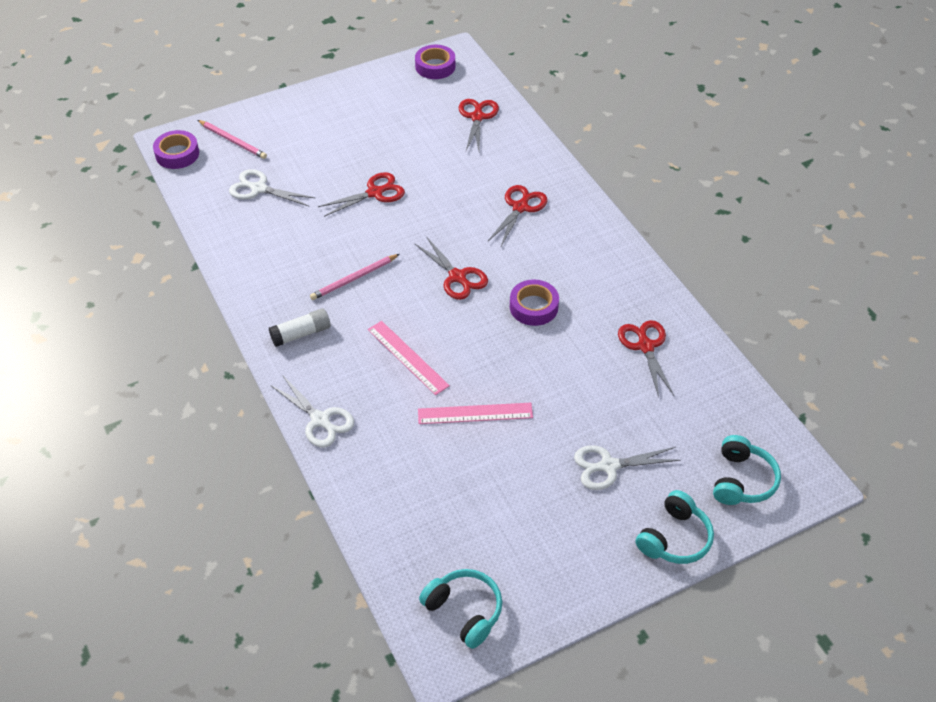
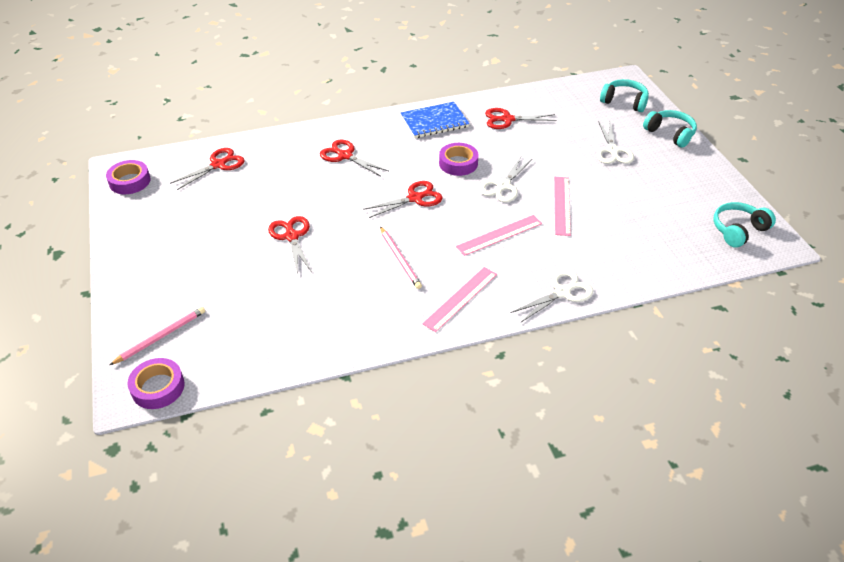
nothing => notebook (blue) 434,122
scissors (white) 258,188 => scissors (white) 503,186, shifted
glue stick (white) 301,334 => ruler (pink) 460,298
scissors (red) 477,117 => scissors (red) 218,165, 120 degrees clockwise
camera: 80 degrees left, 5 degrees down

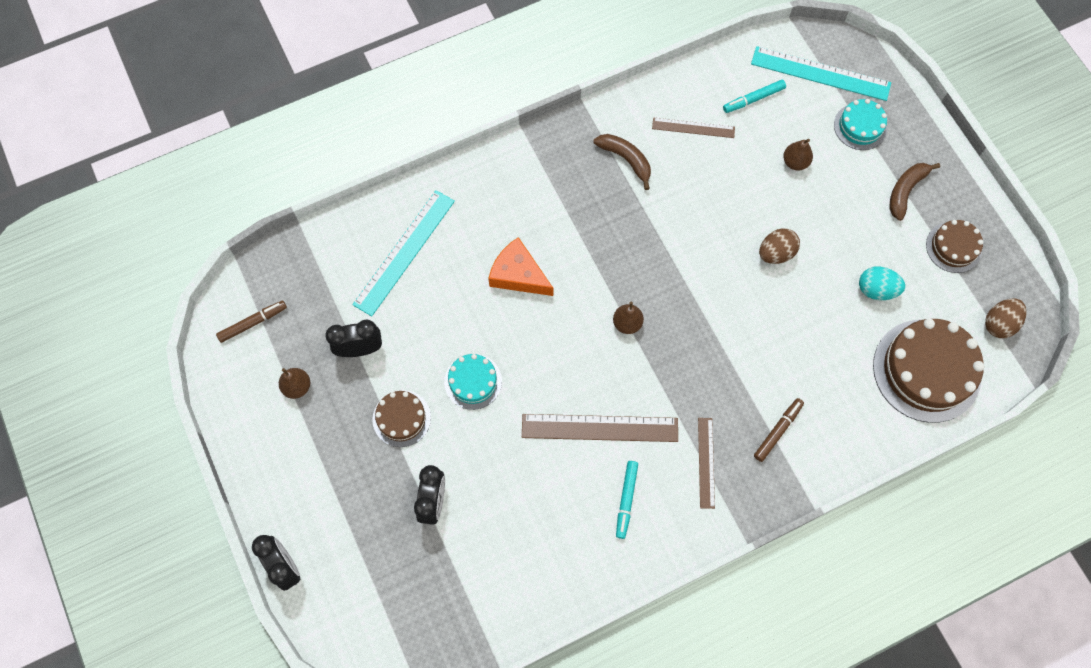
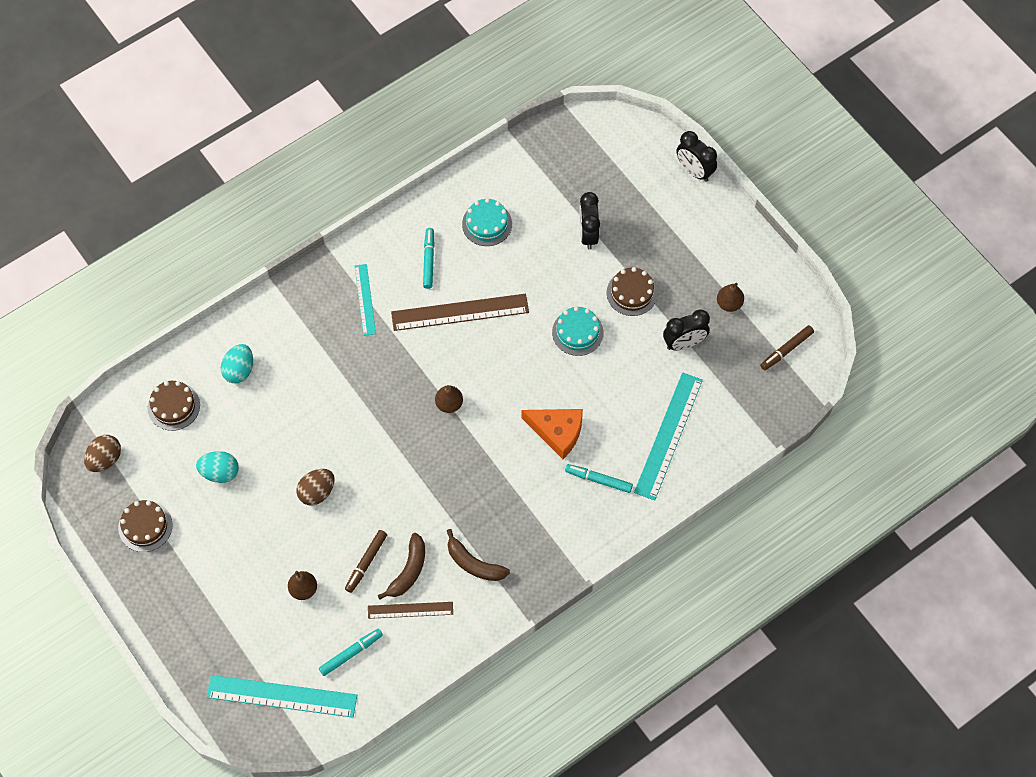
nothing => egg (turquoise) 239,370
nothing => marker (turquoise) 598,480
marker (brown) 777,431 => marker (brown) 366,563, shifted
cake (turquoise) 860,126 => cake (turquoise) 487,224, shifted
banana (brown) 905,191 => banana (brown) 408,571, shifted
ruler (brown) 706,462 => ruler (turquoise) 365,299
cake (brown) 926,370 => cake (brown) 173,406, x0.54
camera: 170 degrees right, 5 degrees down

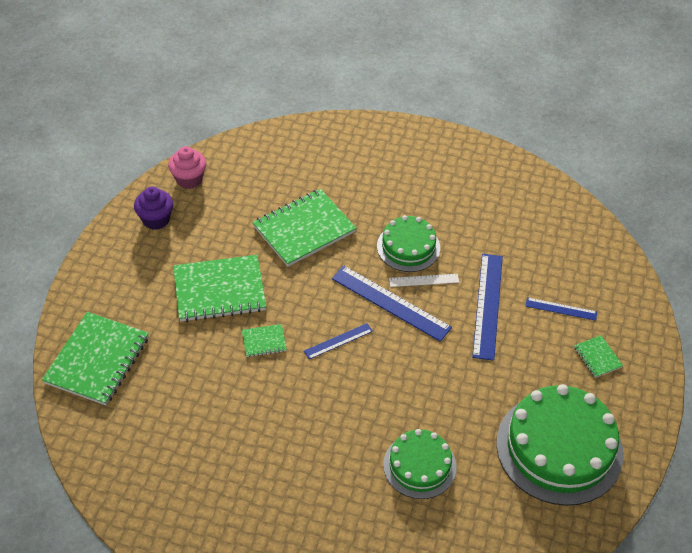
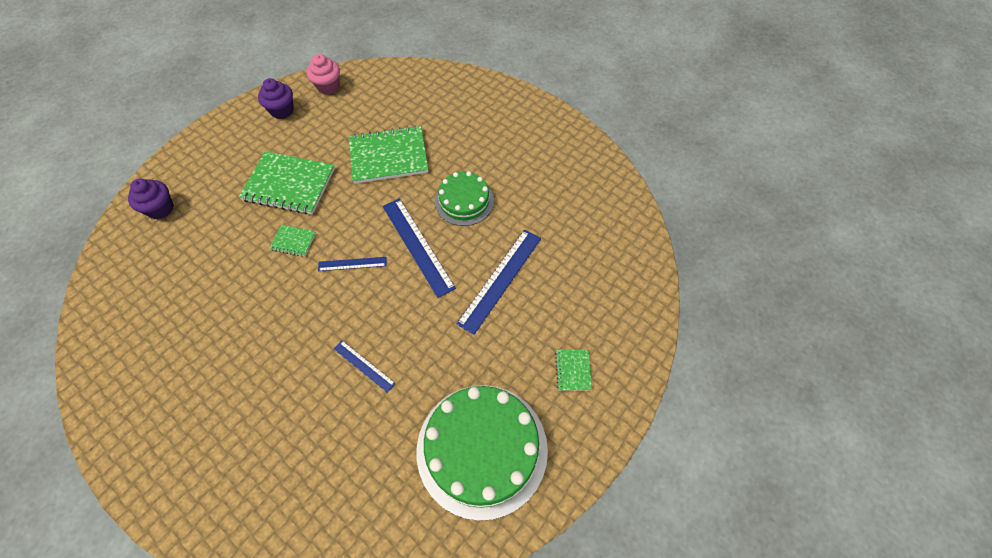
cake (green) 419,466 => nothing
ruler (white) 424,280 => nothing
ruler (blue) 561,309 => ruler (blue) 364,366, shifted
notebook (green) 97,360 => cupcake (purple) 160,209
camera: 25 degrees right, 10 degrees up

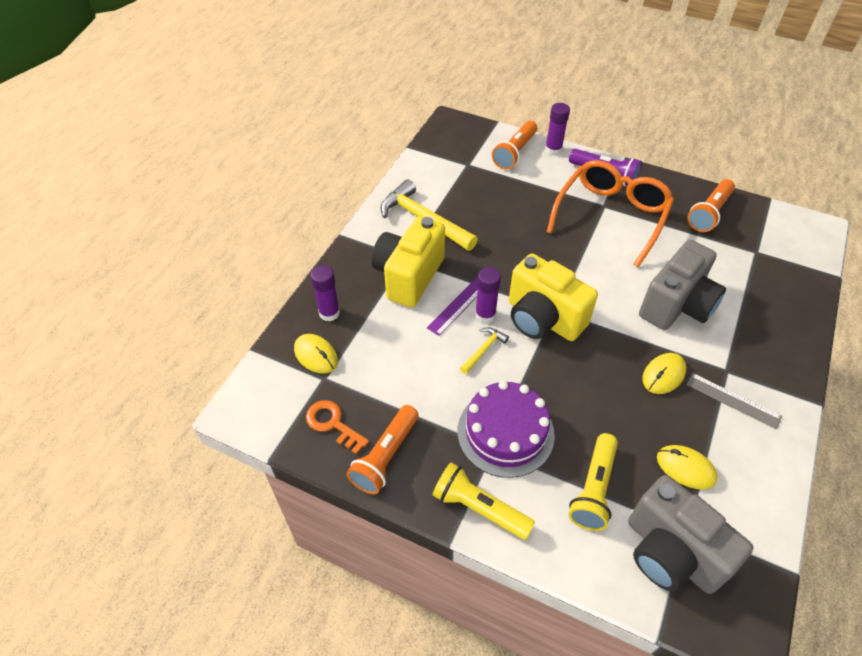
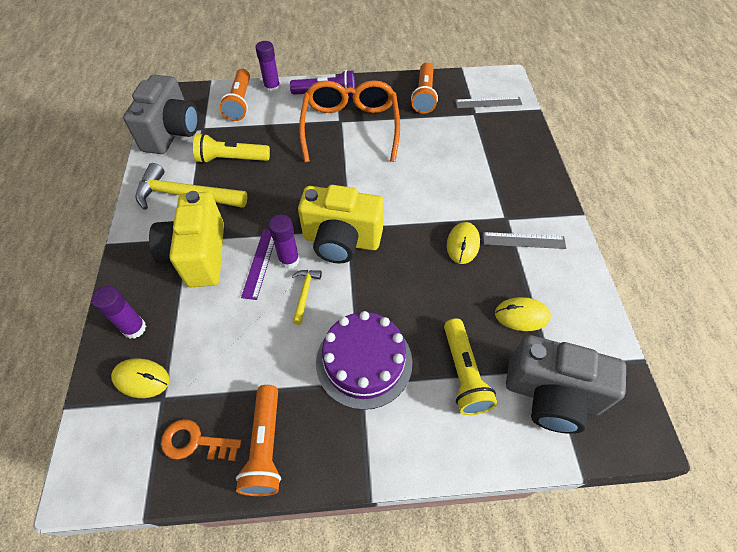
nothing => ruler (grey) 488,102
flashlight (yellow) 479,508 => flashlight (yellow) 231,159, shifted
camera (grey) 677,305 => camera (grey) 172,133, shifted
camera: 30 degrees left, 5 degrees up

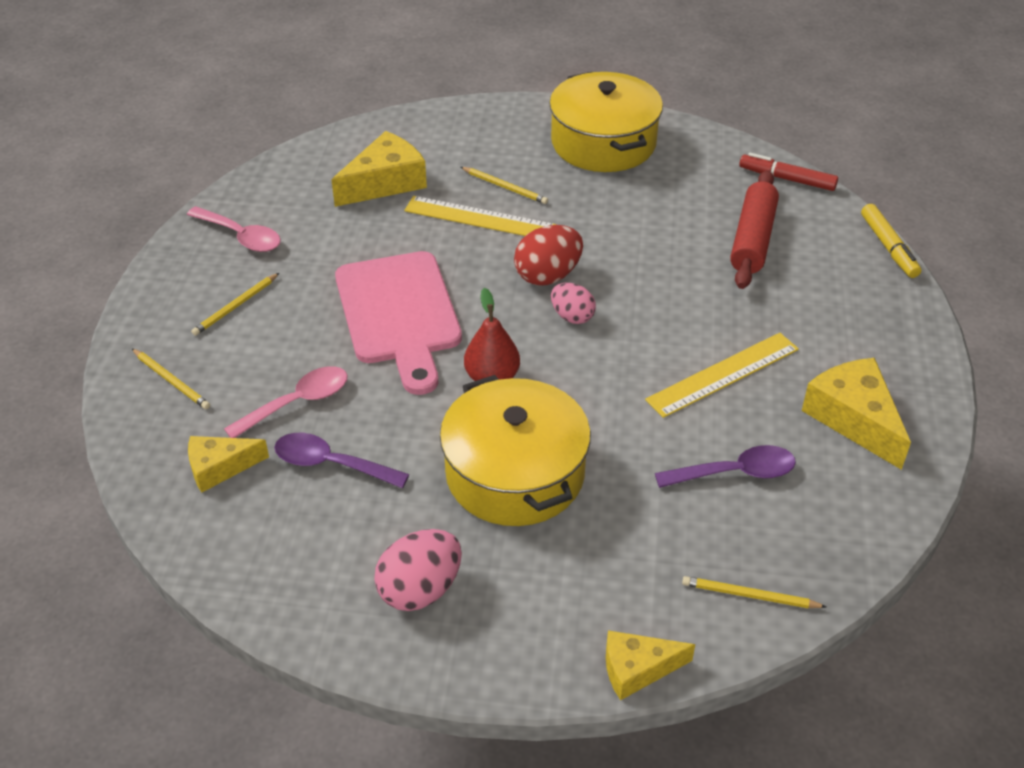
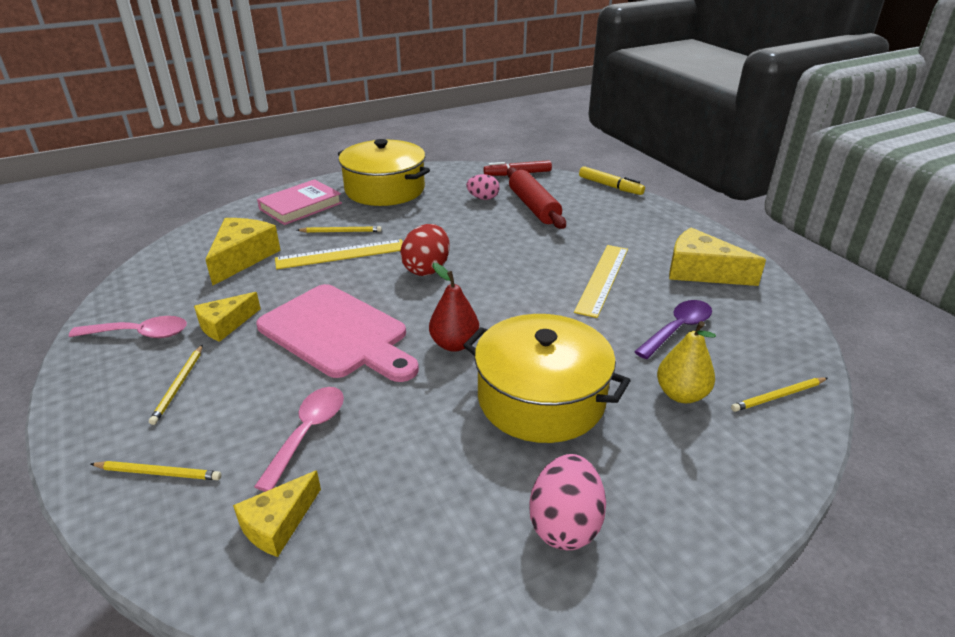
spoon (purple) 331,464 => nothing
nothing => book (pink) 300,206
nothing => pear (yellow) 681,394
egg (pink) 572,316 => egg (pink) 483,198, shifted
cheese (yellow) 637,669 => cheese (yellow) 225,324, shifted
camera: 35 degrees left, 10 degrees down

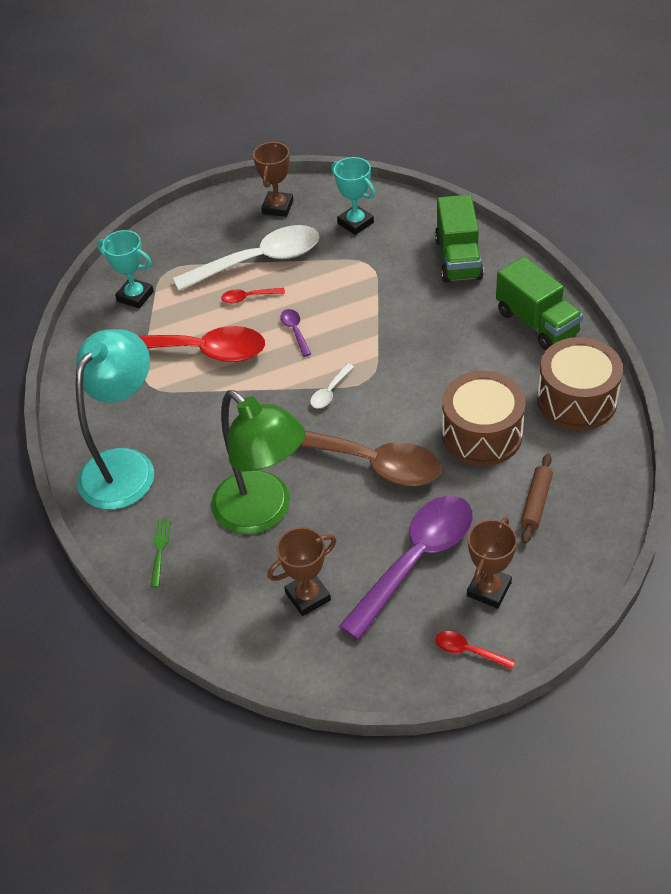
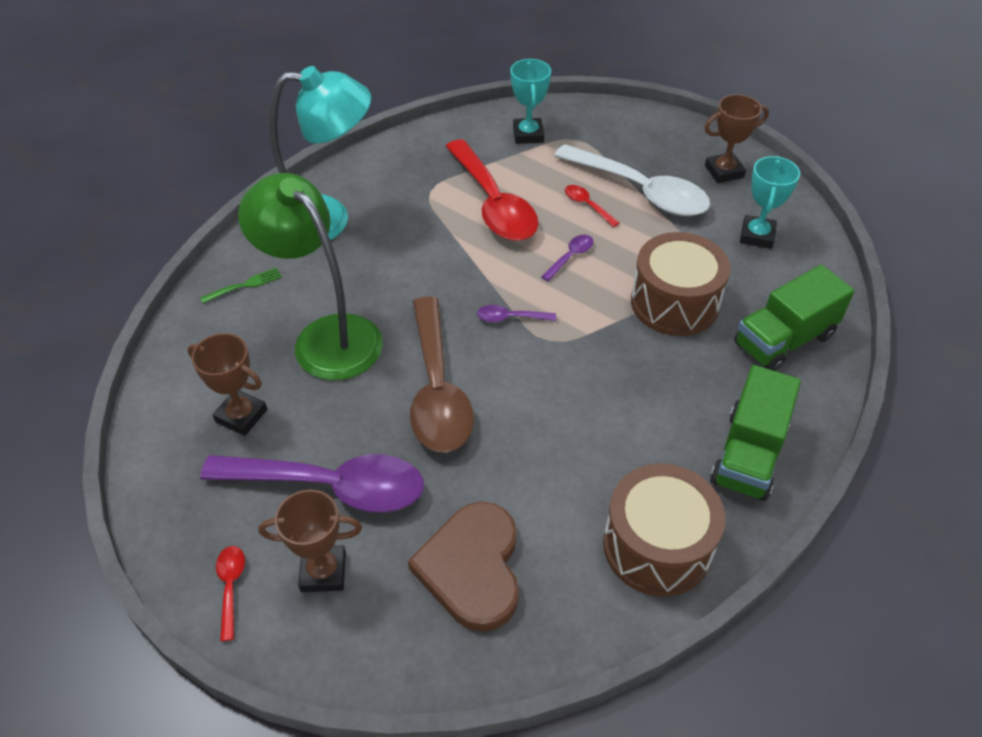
drum (brown) 482,434 => drum (brown) 674,303, shifted
rolling pin (brown) 536,503 => heart (brown) 472,568
spoon (white) 330,392 => spoon (purple) 510,318
lamp (green) 263,513 => lamp (green) 326,336, 120 degrees clockwise
camera: 55 degrees right, 0 degrees up

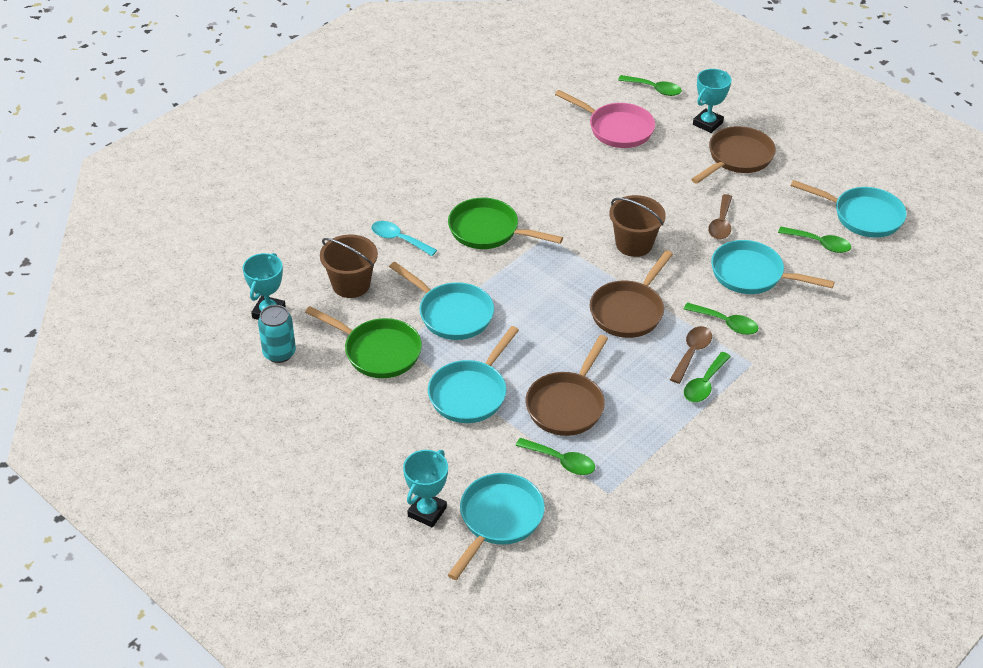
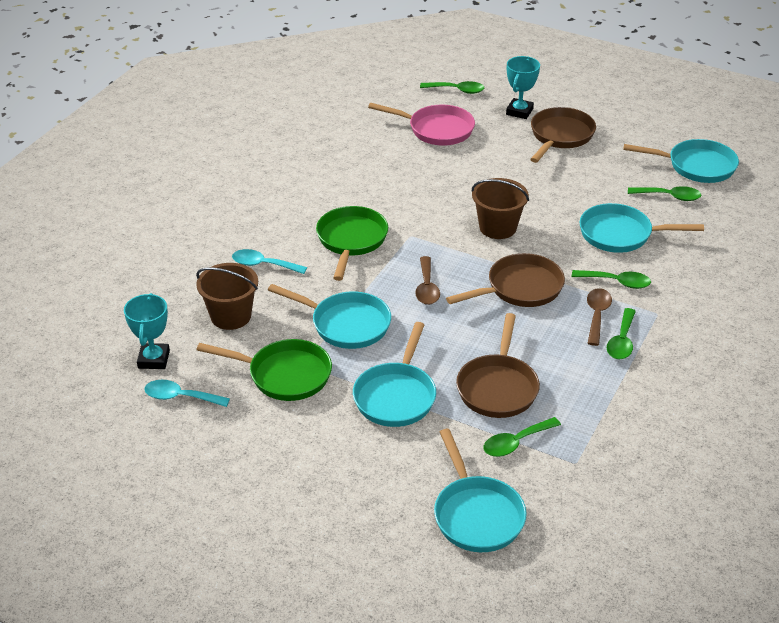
trophy (turquoise) 427,512 => nothing
spoon (brown) 721,224 => spoon (brown) 427,288, shifted
can (turquoise) 279,353 => spoon (turquoise) 180,397
pan (green) 488,231 => pan (green) 351,241, 90 degrees clockwise
pan (turquoise) 498,520 => pan (turquoise) 476,514, 150 degrees clockwise
spoon (green) 561,461 => spoon (green) 515,443, 135 degrees clockwise
pan (brown) 629,311 => pan (brown) 520,288, 135 degrees counterclockwise
camera: 15 degrees left, 5 degrees down

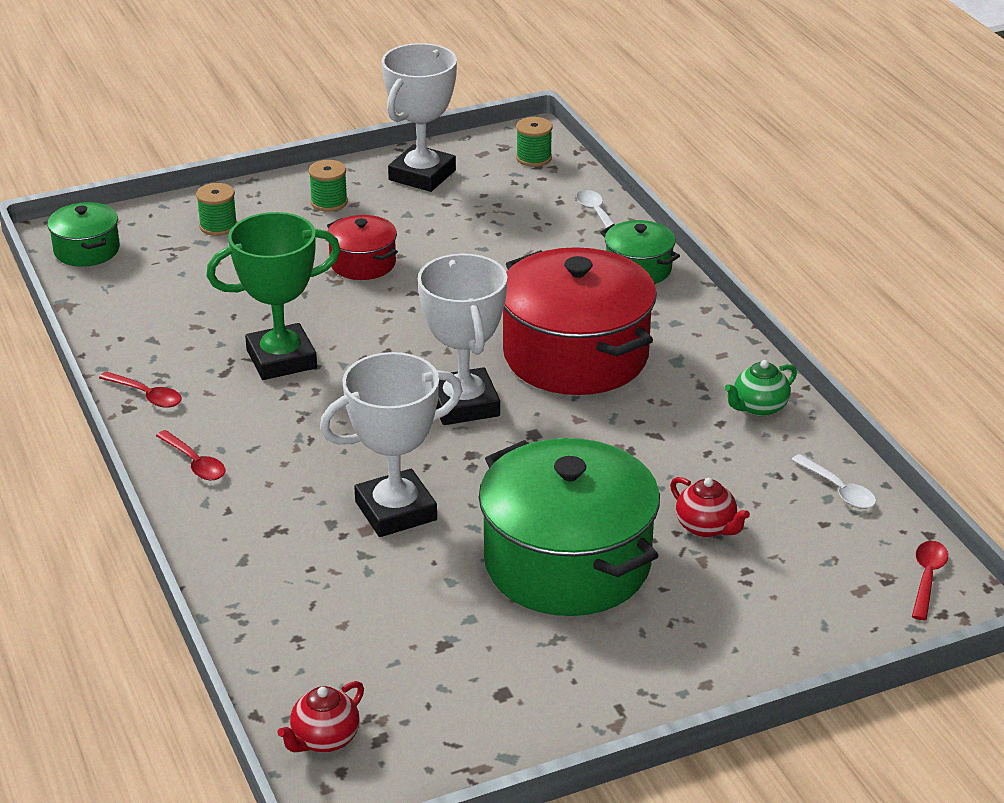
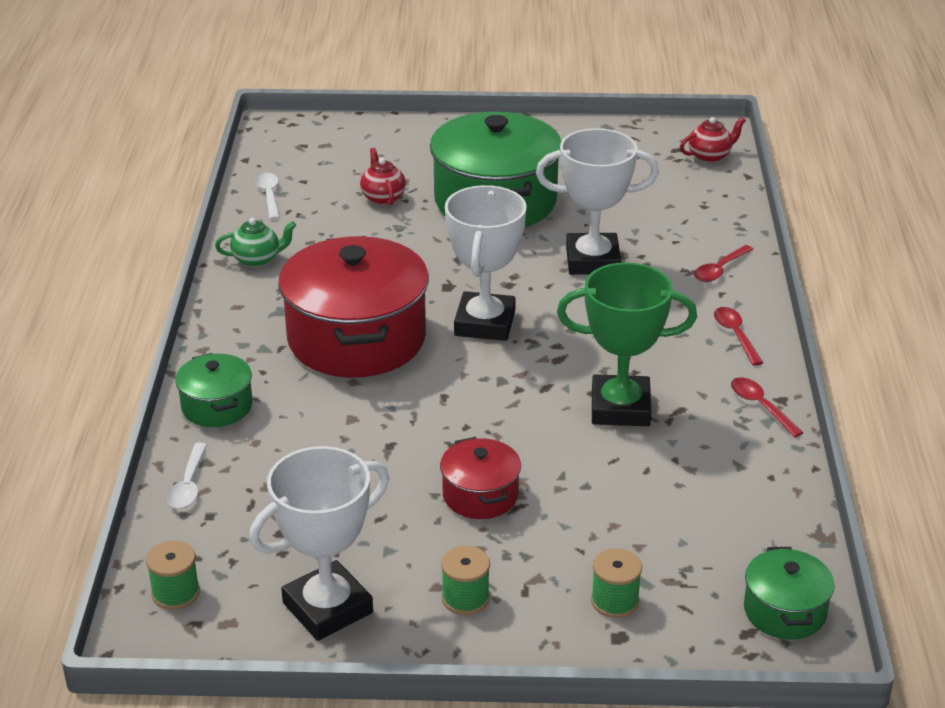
spoon (red) 927,578 => spoon (red) 720,269, shifted
camera: 155 degrees left, 0 degrees up

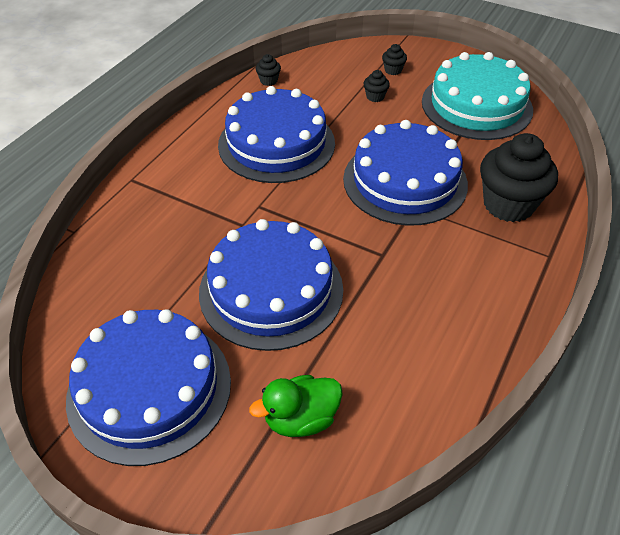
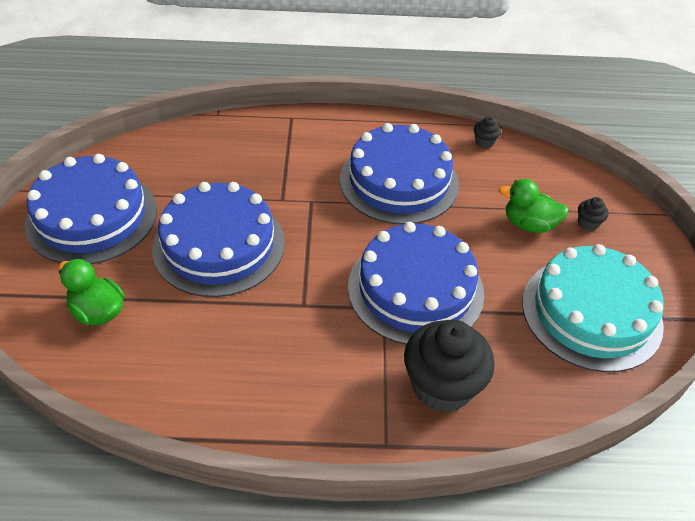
cupcake (black) 375,97 => duck (green) 529,224
camera: 60 degrees right, 0 degrees up

